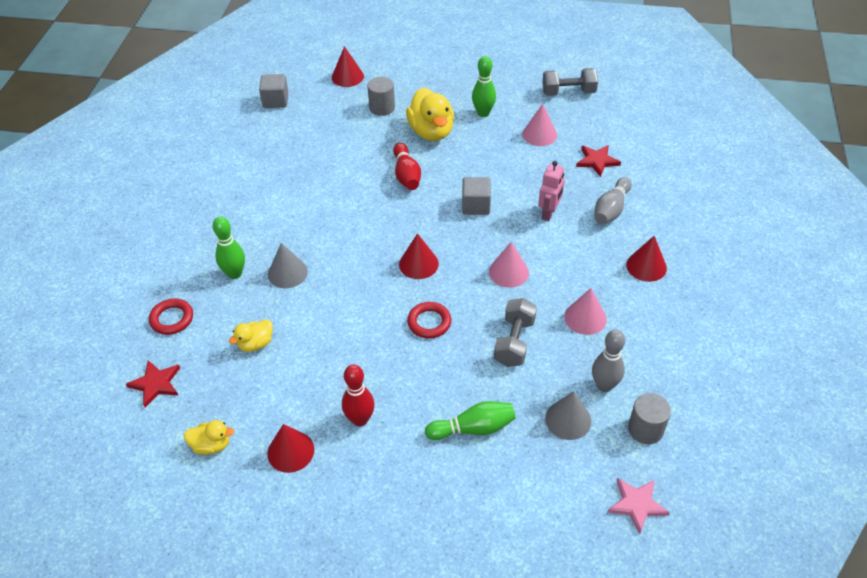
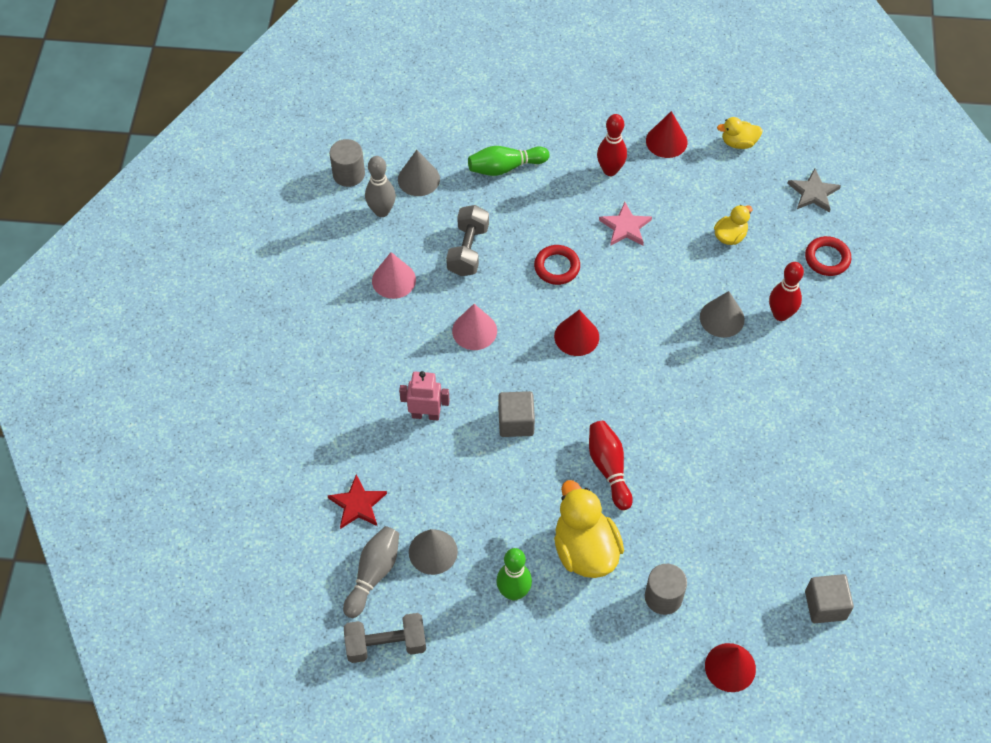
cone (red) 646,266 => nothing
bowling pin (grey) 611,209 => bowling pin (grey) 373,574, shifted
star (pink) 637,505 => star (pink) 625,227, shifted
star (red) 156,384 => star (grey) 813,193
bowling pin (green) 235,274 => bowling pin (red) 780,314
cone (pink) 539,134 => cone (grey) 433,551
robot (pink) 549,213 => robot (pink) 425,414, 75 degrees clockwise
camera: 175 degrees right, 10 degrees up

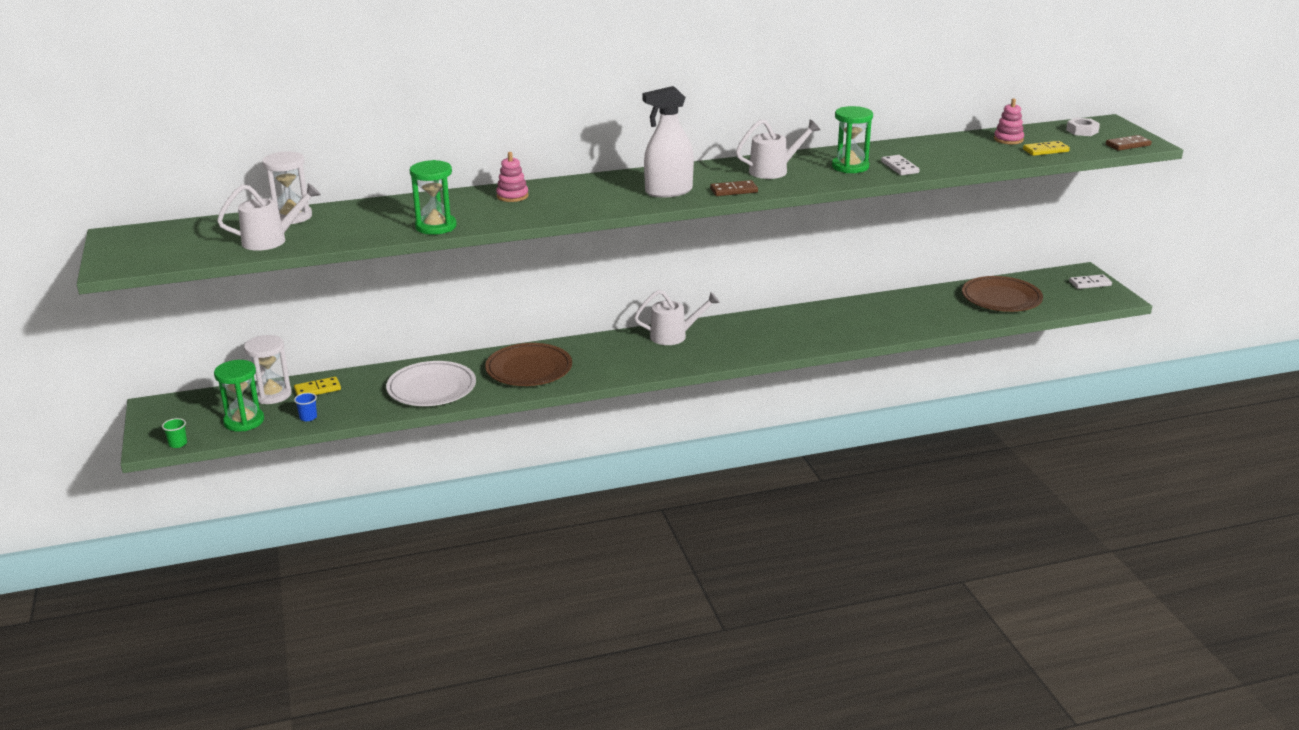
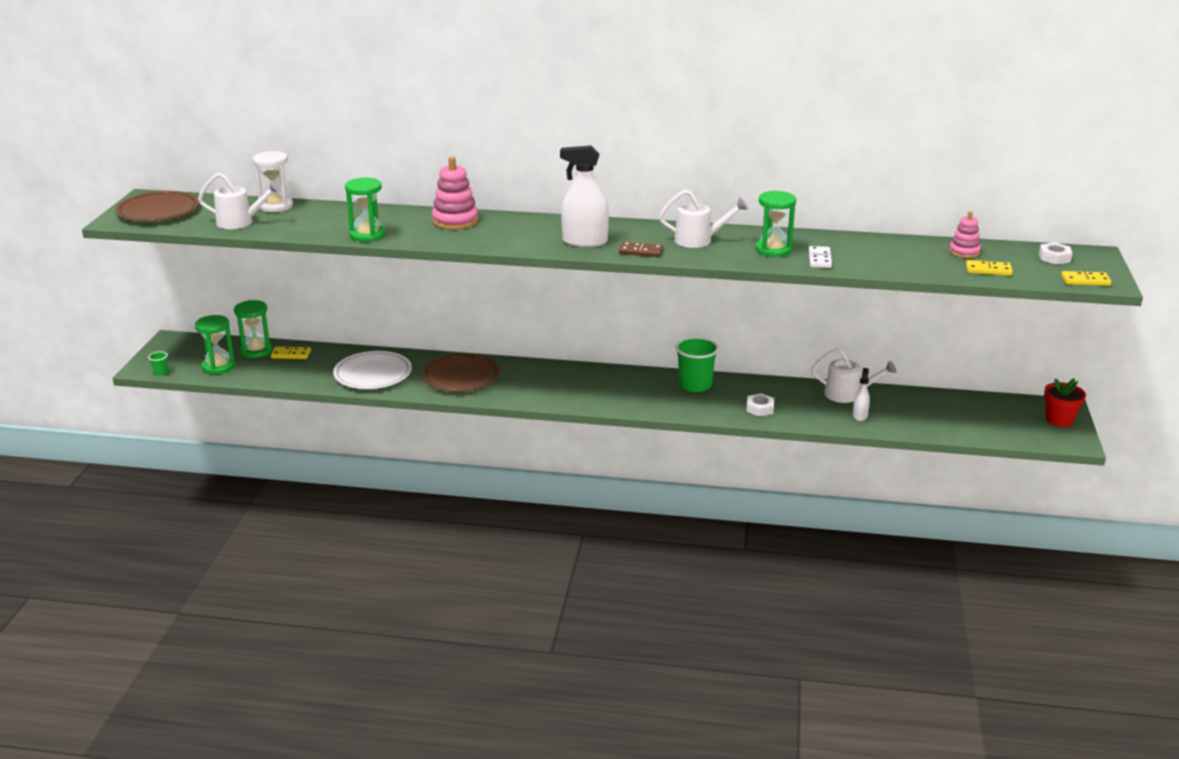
cup (blue) 308,417 => nothing
nothing => cup (green) 695,385
nothing => nut (white) 760,408
nothing => spray bottle (white) 860,415
watering can (white) 674,336 => watering can (white) 848,395, shifted
plate (brown) 1001,298 => plate (brown) 158,211, shifted
domino (white) 1090,283 => flower pot (red) 1059,420
hourglass (white) 272,395 => hourglass (green) 256,351
domino (brown) 1128,145 => domino (yellow) 1085,280
stacking toy (pink) 512,196 => stacking toy (pink) 455,221, x1.62
camera: 25 degrees right, 0 degrees up

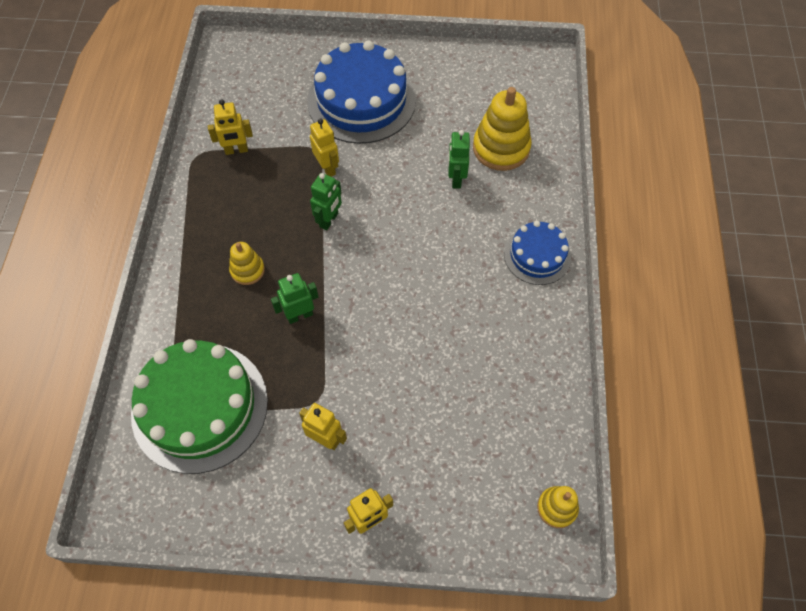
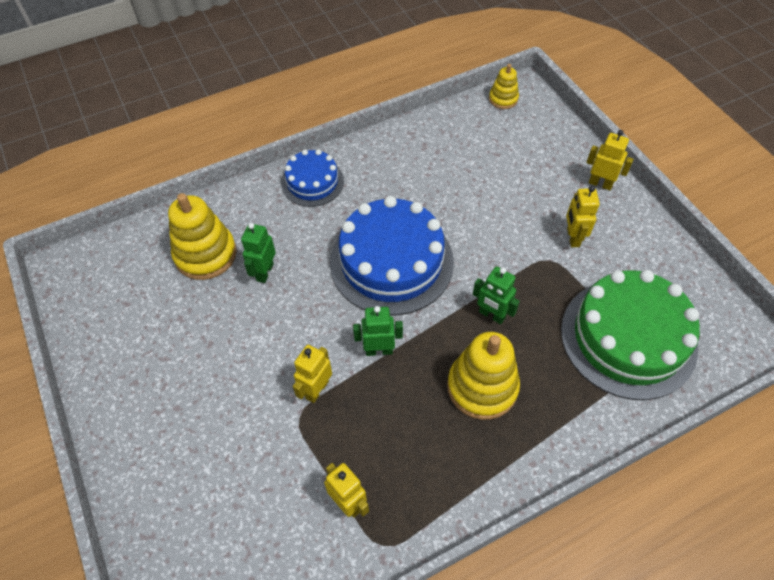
cake (blue) 361,100 => cake (blue) 391,262, shifted
robot (green) 456,179 => robot (green) 264,272, 135 degrees clockwise
stacking toy (yellow) 247,270 => stacking toy (yellow) 482,387, x1.82
camera: 120 degrees left, 5 degrees down

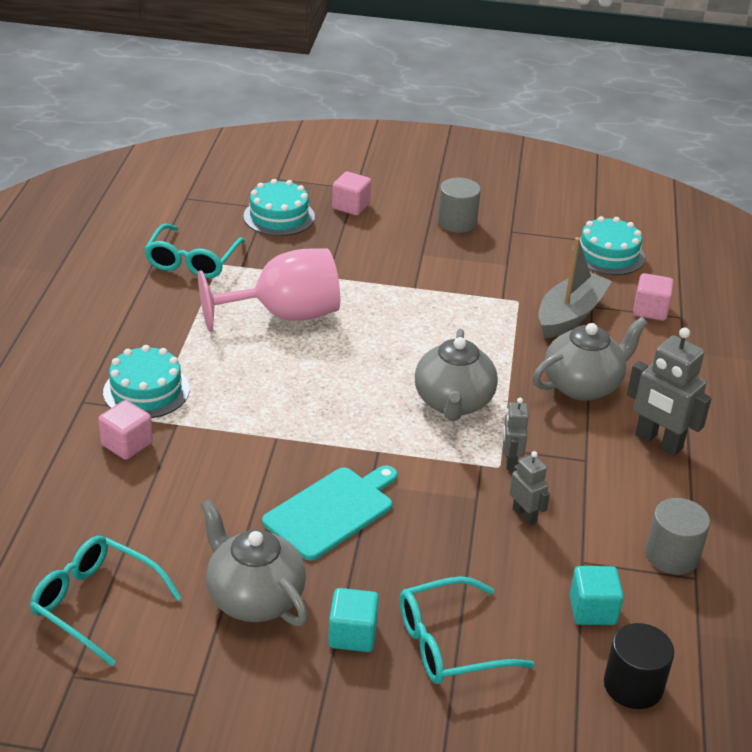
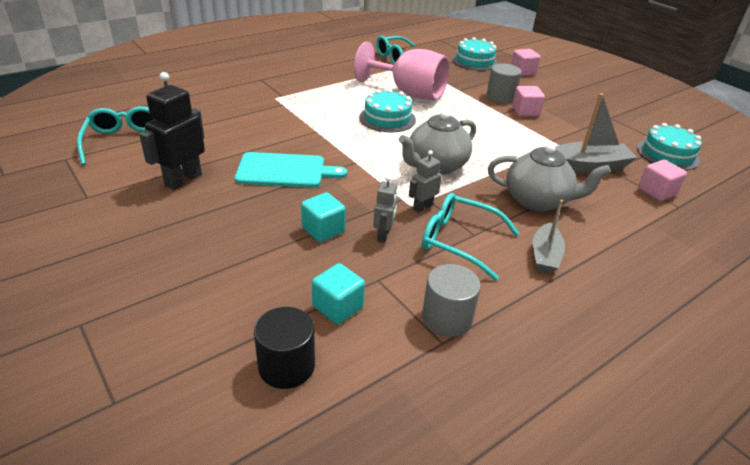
cube (pink) 127,444 => cube (pink) 525,112, shifted
cake (turquoise) 146,391 => cake (turquoise) 387,118, shifted
cube (turquoise) 352,635 => cube (turquoise) 323,230, shifted
glasses (turquoise) 450,643 => glasses (turquoise) 460,241, shifted
cylinder (grey) 457,222 => cylinder (grey) 500,97, shifted
teapot (grey) 254,598 => robot (black) 183,180
robot (grey) 658,442 => boat (grey) 545,255
camera: 45 degrees right, 0 degrees up

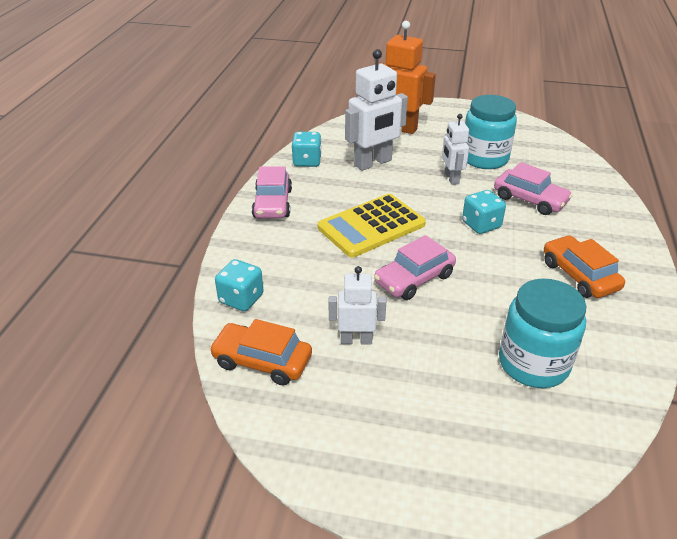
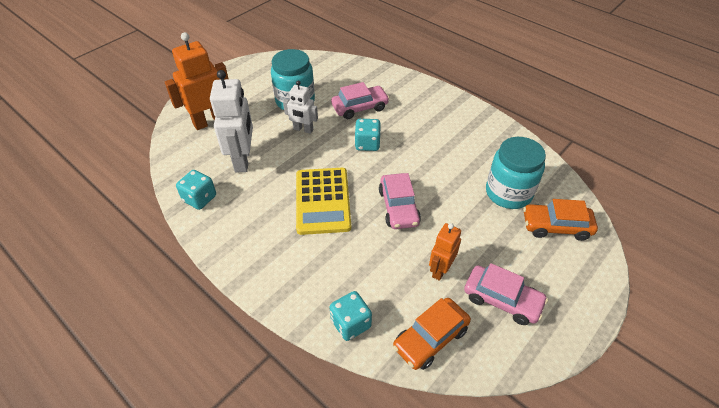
car (pink) 272,203 => car (pink) 502,299, shifted
car (orange) 579,275 => car (orange) 556,226, shifted
robot (white) 356,340 => robot (orange) 440,270
camera: 60 degrees left, 10 degrees up

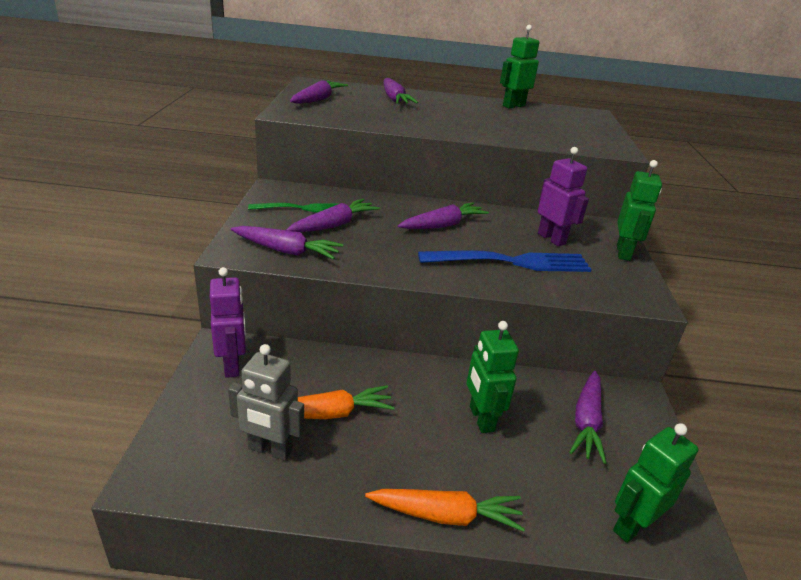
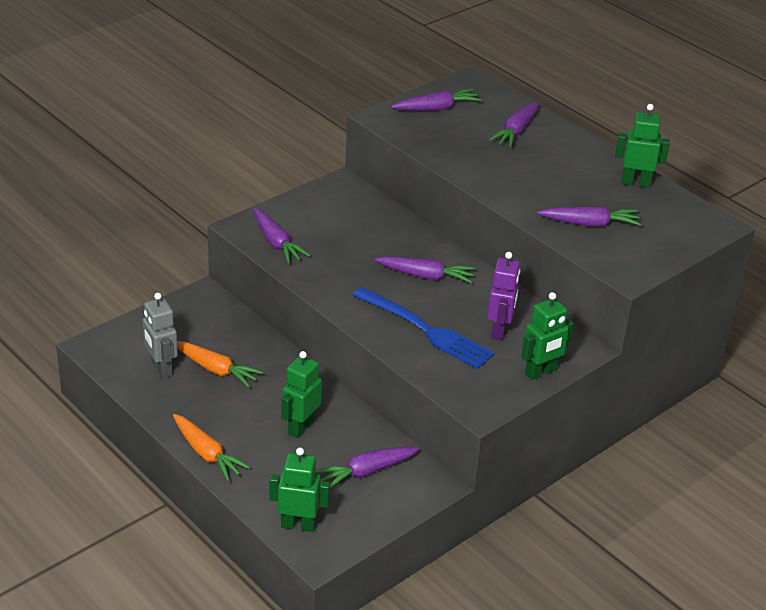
robot (purple) 232,365 => nothing
fork (green) 301,208 => nothing
carrot (purple) 334,225 => carrot (purple) 589,224, shifted
camera: 45 degrees right, 5 degrees up

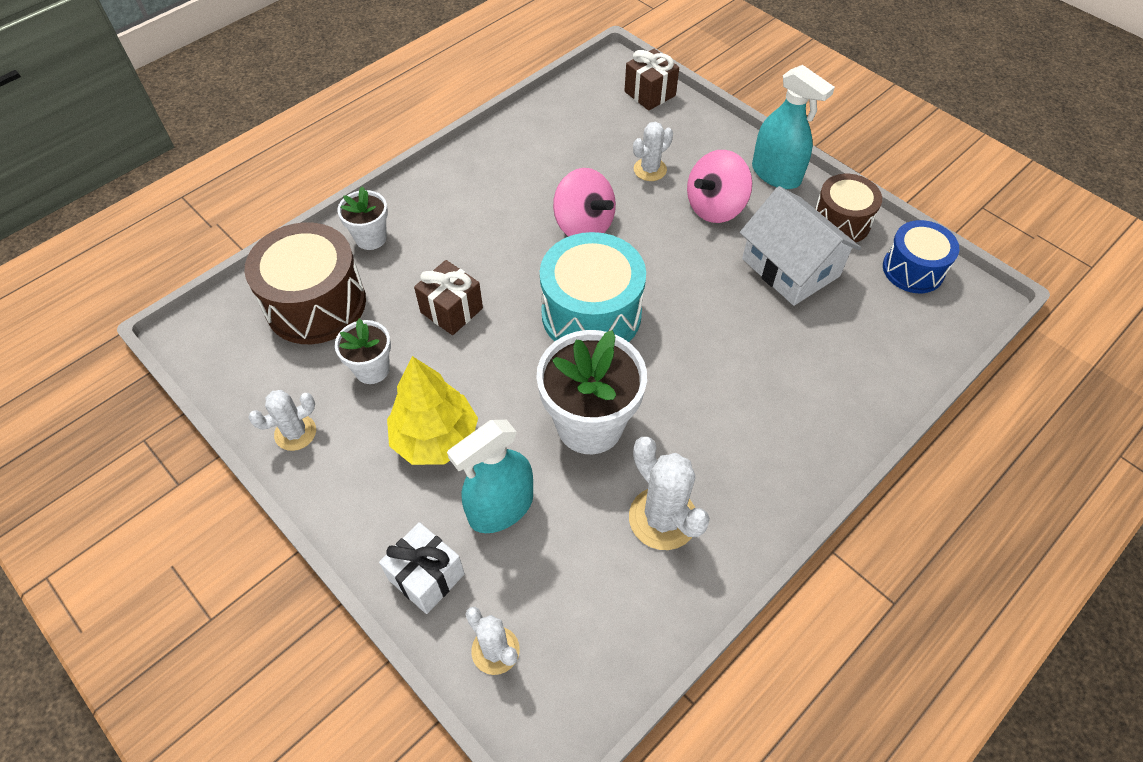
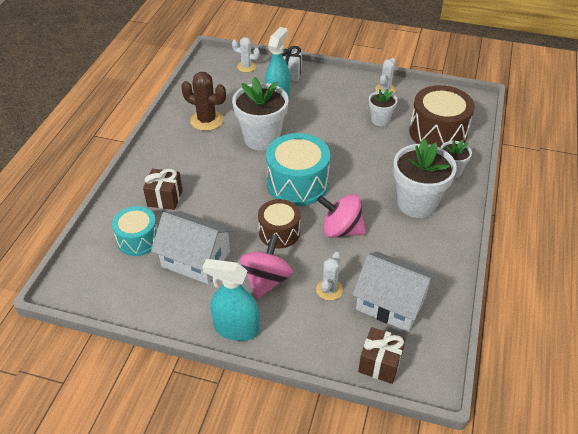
tree (yellow) 435,438 => nothing
drum (blue) 913,269 => nothing
nothing => drum (turquoise) 138,240
nothing => house (white) 391,303
nothing => flower pot (white) 416,203
gift (brown) 451,310 => gift (brown) 165,198, shifted
drum (brown) 841,222 => drum (brown) 279,232, shifted
cactus (white) 662,518 => cactus (brown) 207,120
camera: 150 degrees right, 10 degrees down

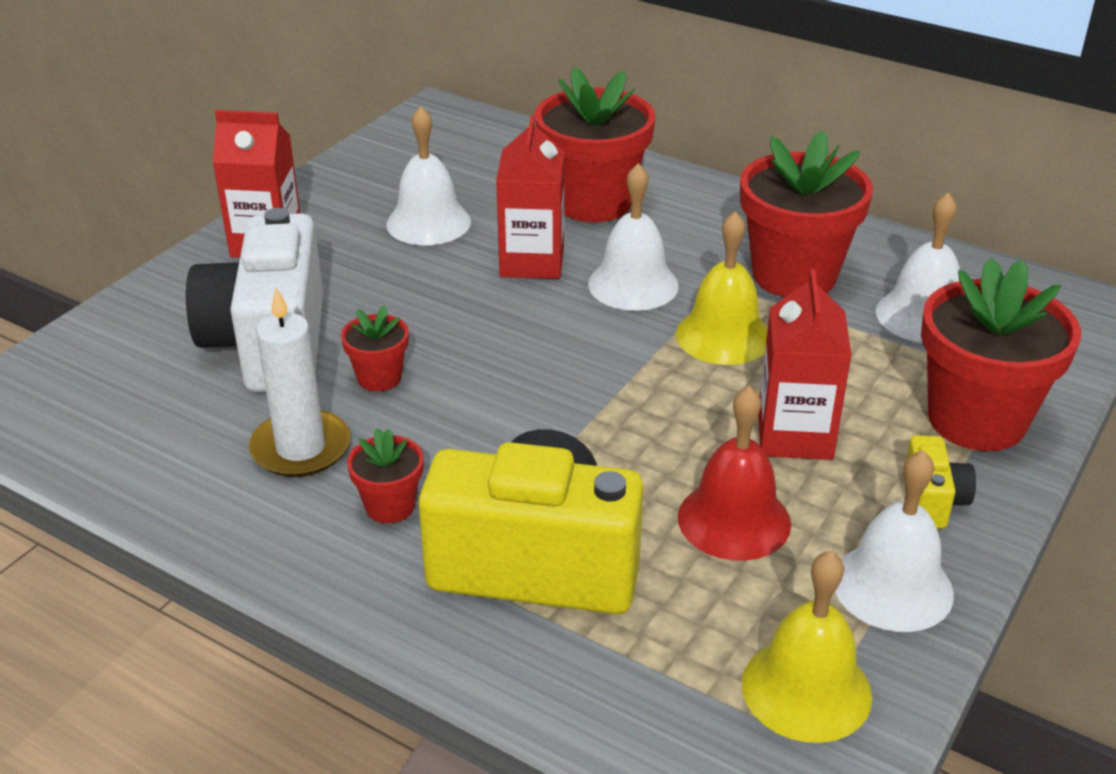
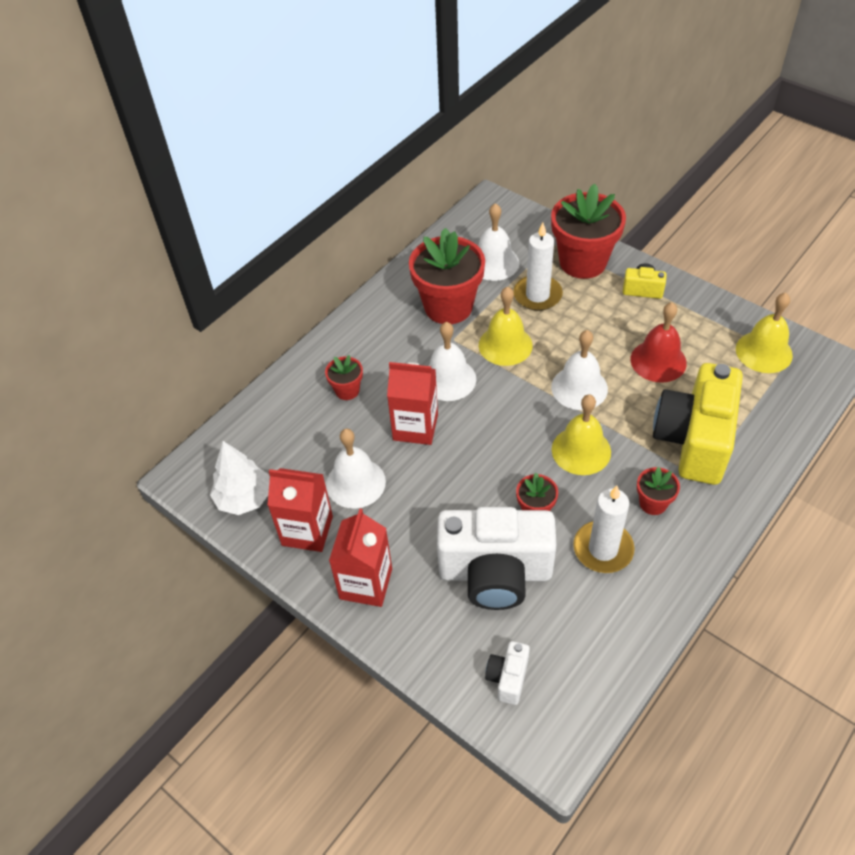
nothing => tree (white) 244,498
nothing => camera (white) 508,678
nothing => candle (white) 537,295
nothing => bell (yellow) 581,450
carton (red) 794,435 => carton (red) 307,531, shifted
bell (white) 892,586 => bell (white) 579,388, shifted
flower pot (red) 593,202 => flower pot (red) 347,390, x0.47
camera: 80 degrees left, 15 degrees up

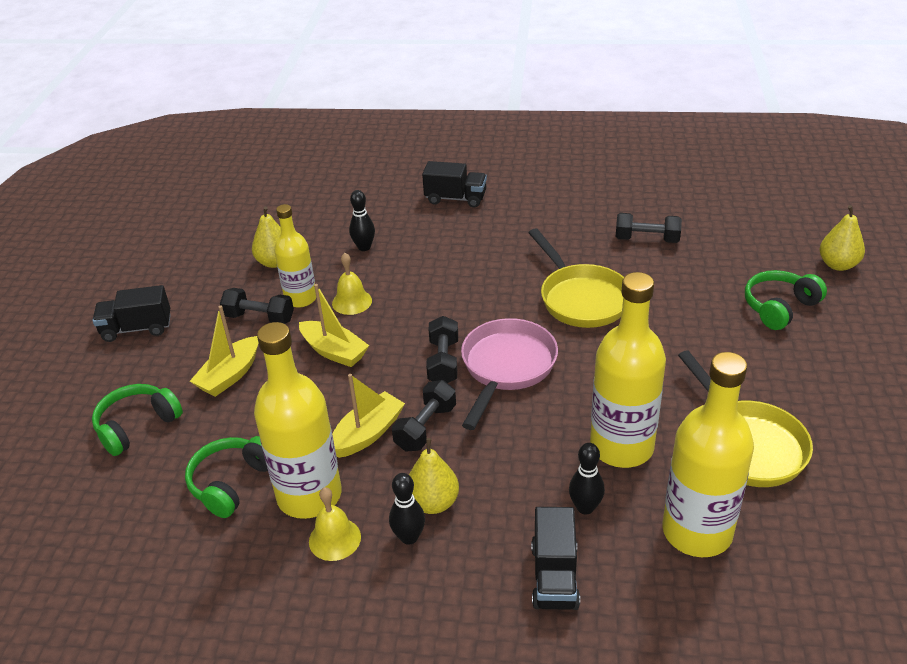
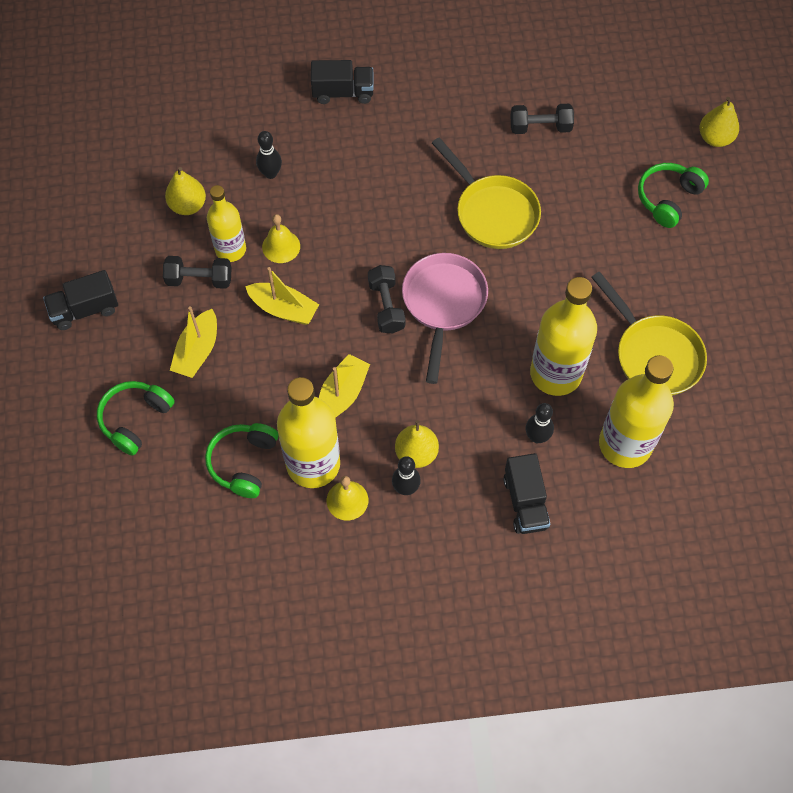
dumbbell (black) 425,427 => nothing
camera: 15 degrees left, 25 degrees up

